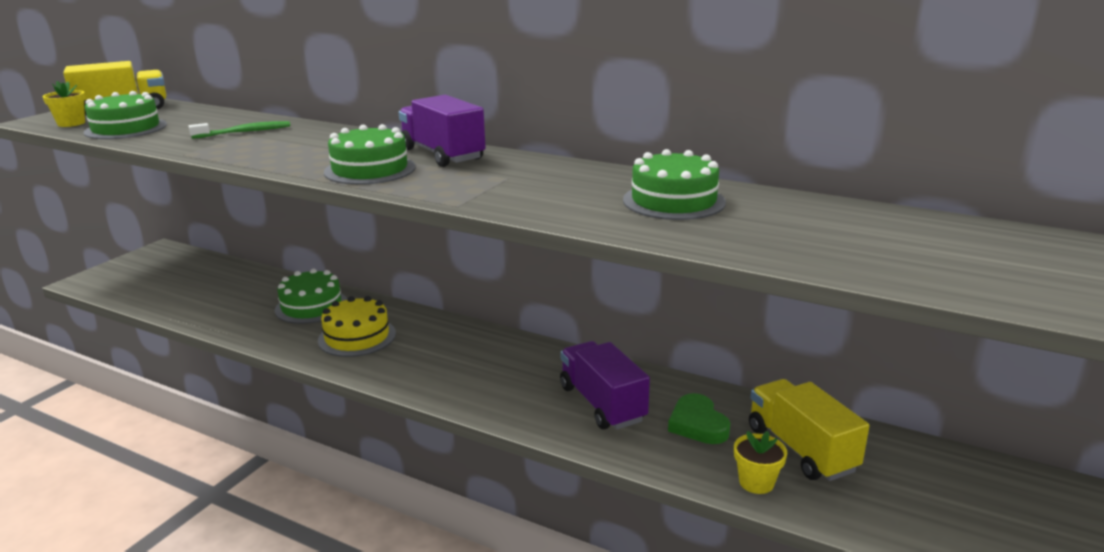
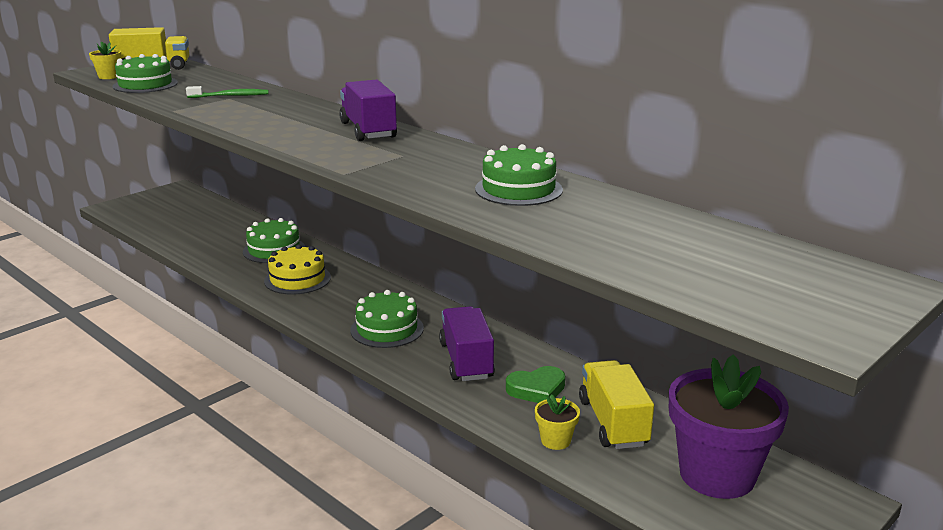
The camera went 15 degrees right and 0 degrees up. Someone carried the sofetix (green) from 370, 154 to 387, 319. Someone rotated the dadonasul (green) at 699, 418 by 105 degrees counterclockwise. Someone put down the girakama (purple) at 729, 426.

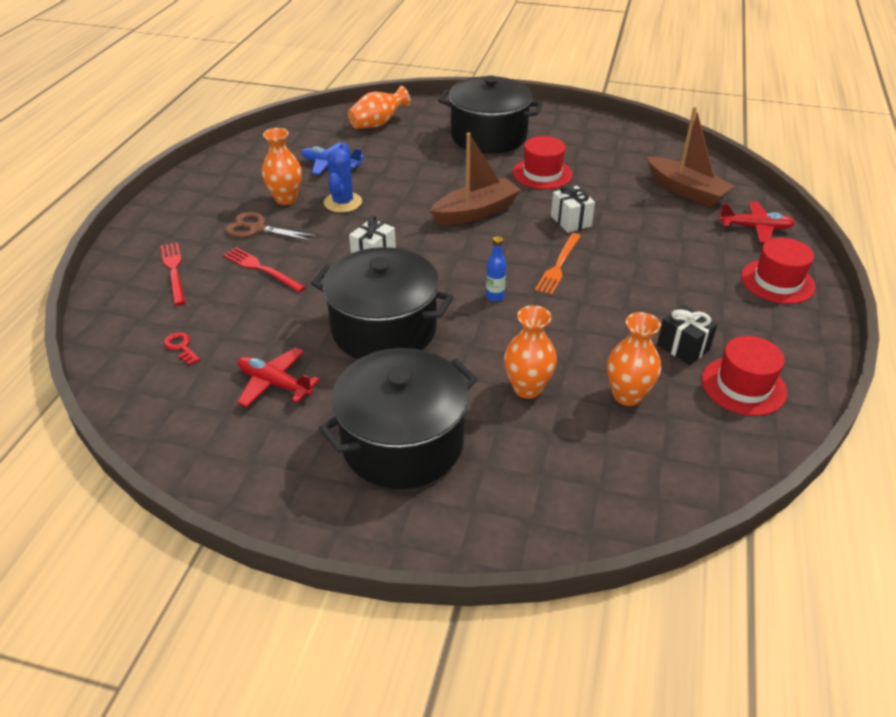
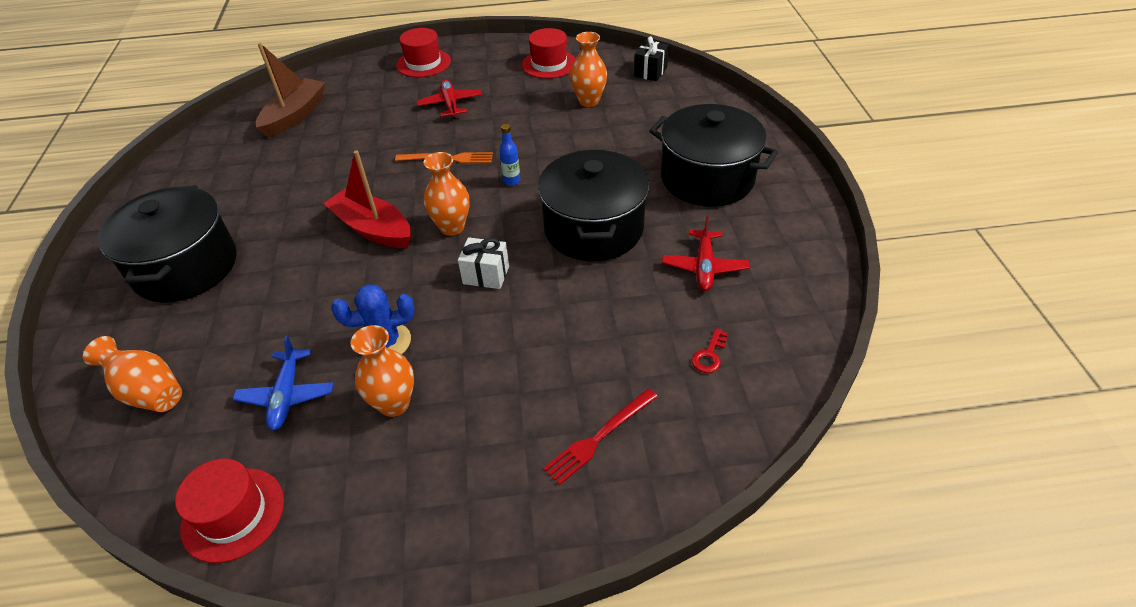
The camera went 110 degrees left and 5 degrees up. Someone carried the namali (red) from 543, 162 to 229, 511. Someone repainted the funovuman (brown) at 475, 179, which became the funovuman (red) at 367, 199. Someone carried the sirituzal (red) from 757, 222 to 449, 99. Someone carried the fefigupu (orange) from 530, 352 to 446, 194. Someone carried the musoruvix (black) from 687, 335 to 651, 58. Someone took away the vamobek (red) at 264, 269. Someone took away the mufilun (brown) at 271, 226. Someone took away the musoruvix (white) at 573, 209.

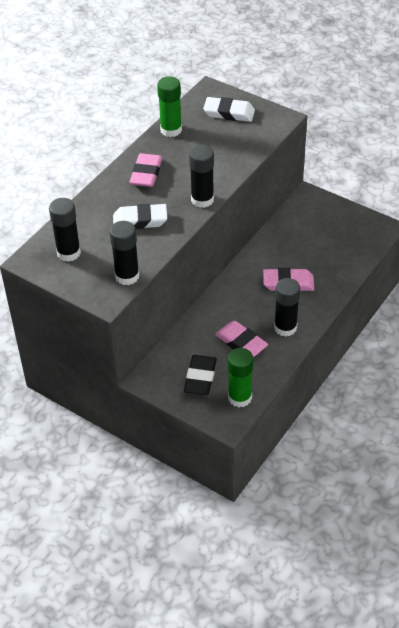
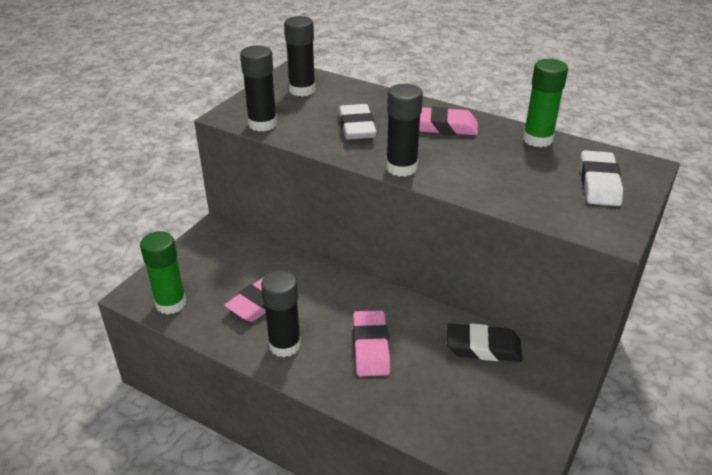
The camera went 85 degrees right and 10 degrees down. Someone carried the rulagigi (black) from 200, 375 to 484, 342.

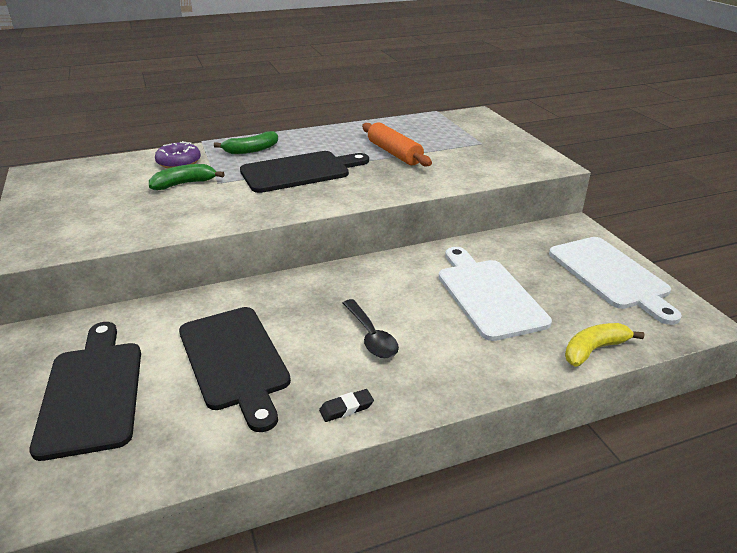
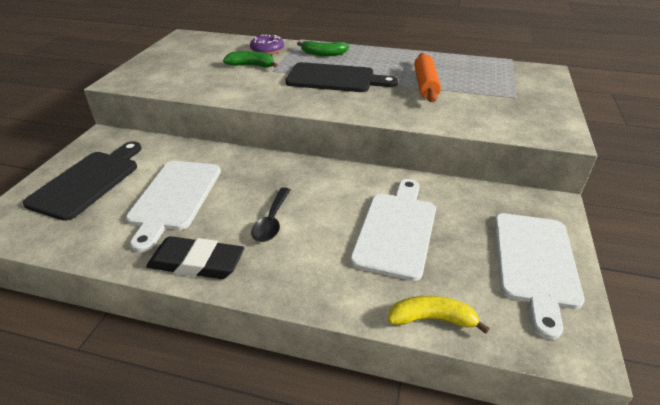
The camera went 35 degrees right and 5 degrees up. Someone repainted the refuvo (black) at 235, 369, which became the refuvo (white) at 173, 206. Someone scaled the rulagigi (black) at 346, 405 by 2.20.

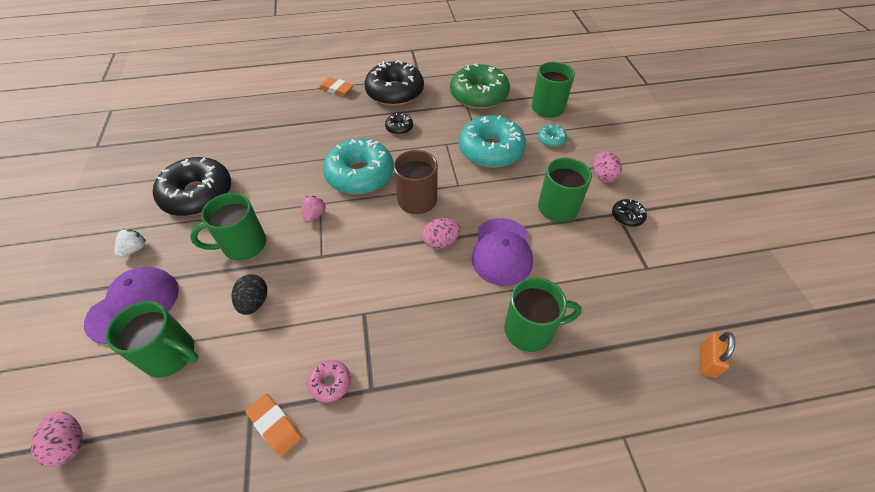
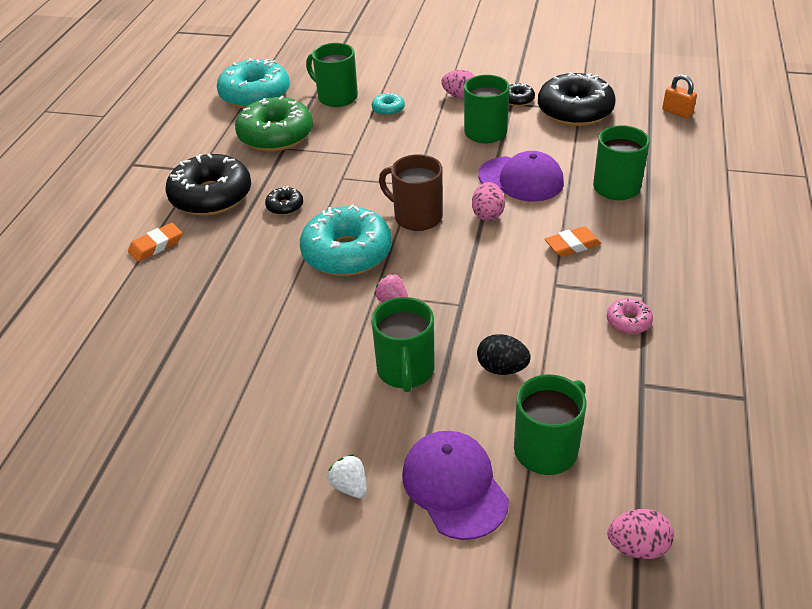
The camera went 65 degrees left and 10 degrees down. Someone carried the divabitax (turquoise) from 492, 141 to 253, 83. Someone carried the divabitax (black) from 192, 186 to 577, 99. Someone carried the rulagigi (orange) from 273, 425 to 573, 241.

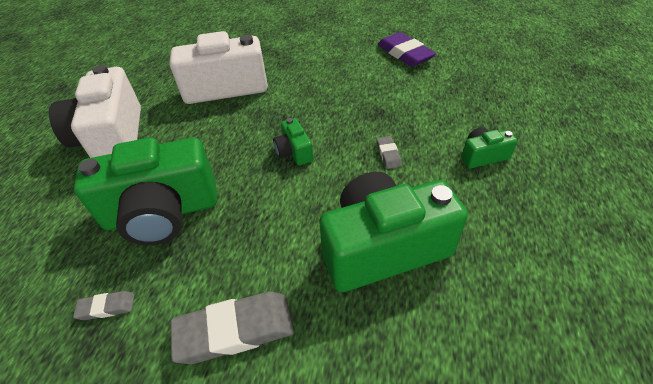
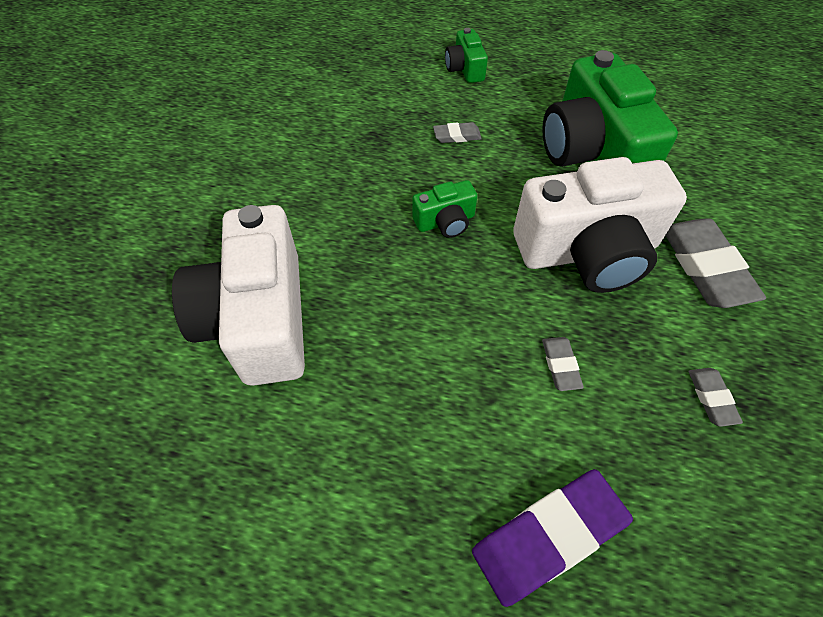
The camera went 90 degrees left and 10 degrees up. Someone carried the rulagigi (purple) from 407, 49 to 552, 538. Someone carried the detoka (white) from 95, 111 to 600, 225. Someone swapped the detoka (green) at 145, 191 for the rulagigi (grey) at 563, 364.

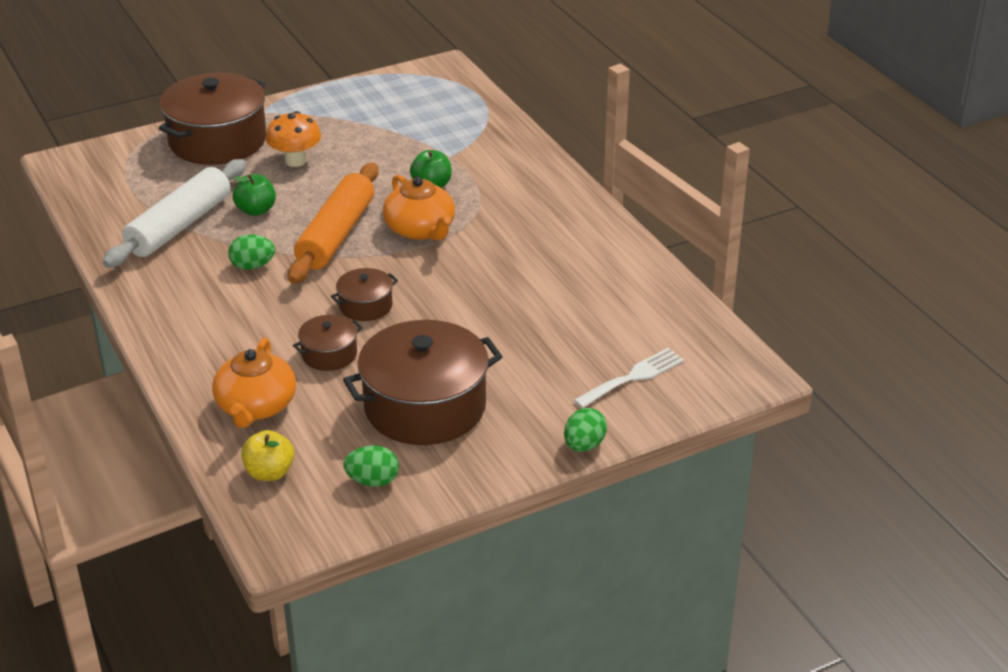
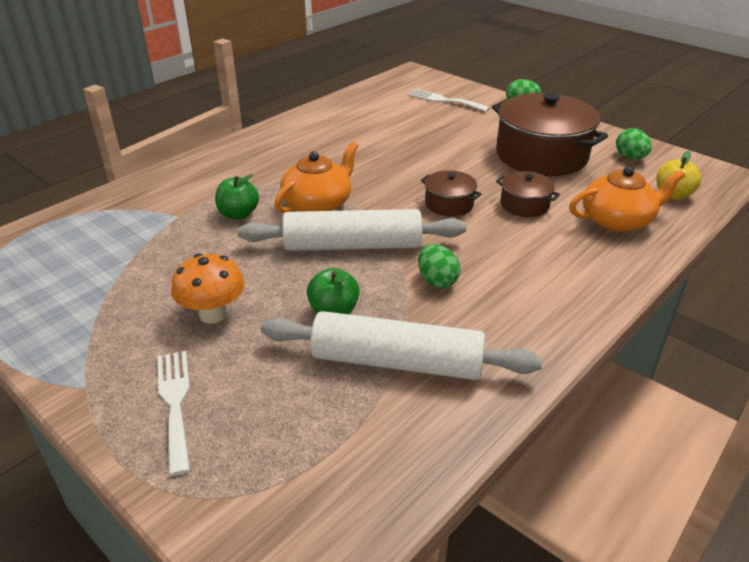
The camera went 110 degrees left and 0 degrees up. Someone swapped the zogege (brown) at 213, 119 for the vamobek (white) at 173, 413. Someone repainted the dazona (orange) at 333, 223, which became the dazona (white) at 352, 230.

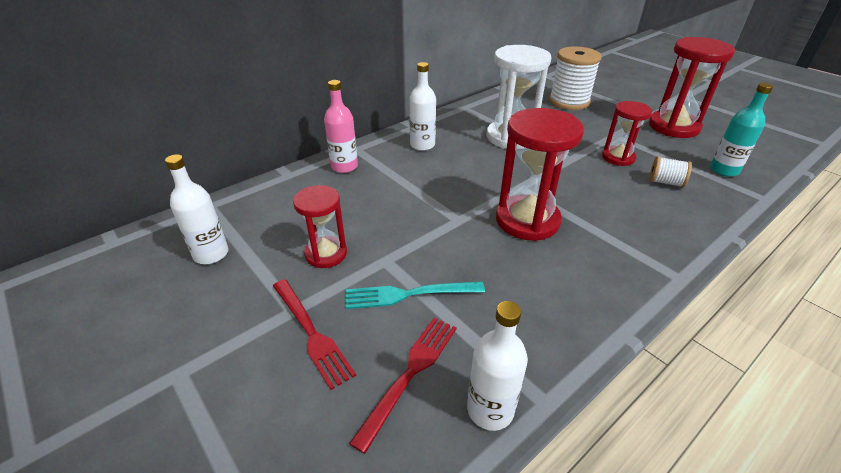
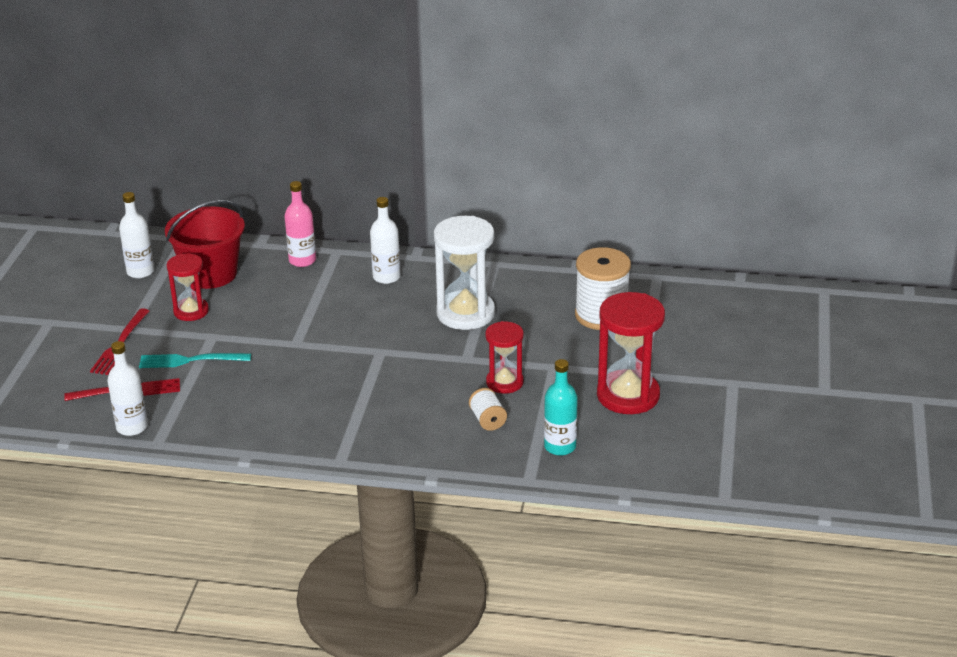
The camera went 50 degrees right and 5 degrees down. Someone rotated the vamobek (turquoise) at 415, 295 by 45 degrees counterclockwise. Someone put down the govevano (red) at 205, 244. Someone took away the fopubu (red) at 540, 174.

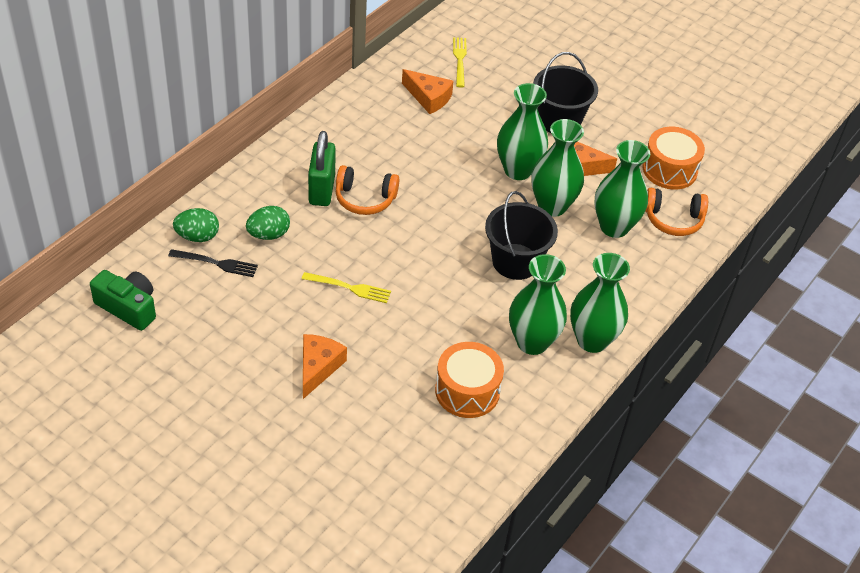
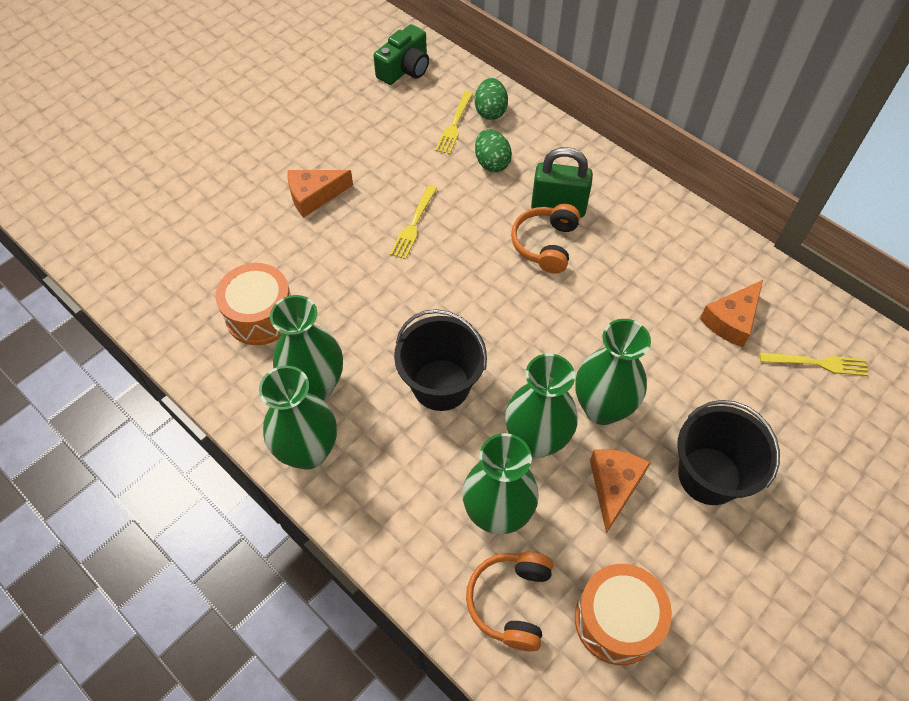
The camera went 100 degrees right and 10 degrees up. Someone rotated the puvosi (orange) at 325, 366 by 135 degrees clockwise. Someone repainted the vamobek (black) at 213, 263, which became the vamobek (yellow) at 454, 122.

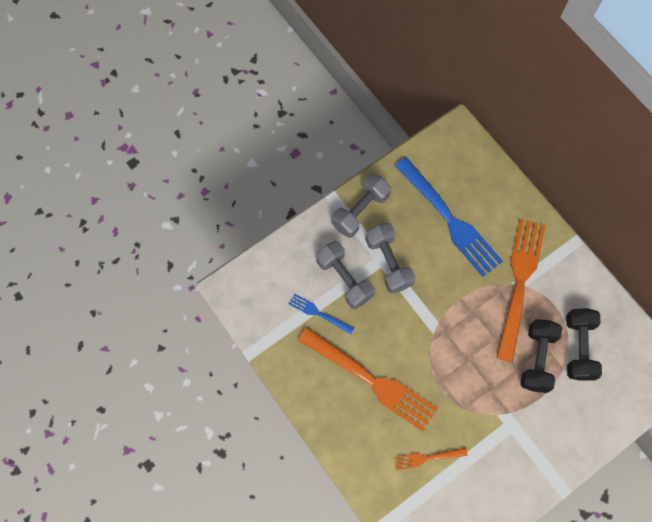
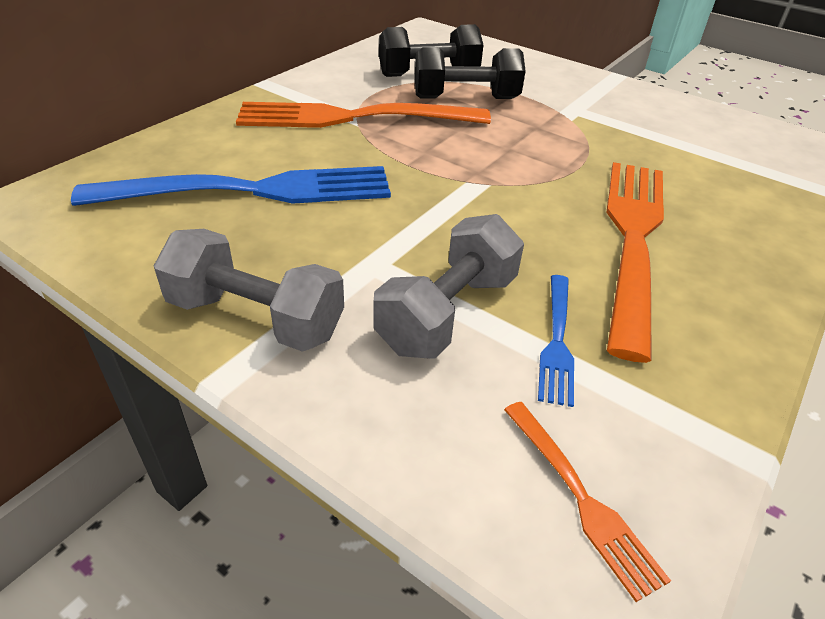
The camera went 110 degrees left and 30 degrees down. Someone rotated the vamobek (blue) at 448, 217 by 45 degrees clockwise. Someone carried the vamobek (orange) from 430, 459 to 587, 502. Someone took away the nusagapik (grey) at 390, 258.

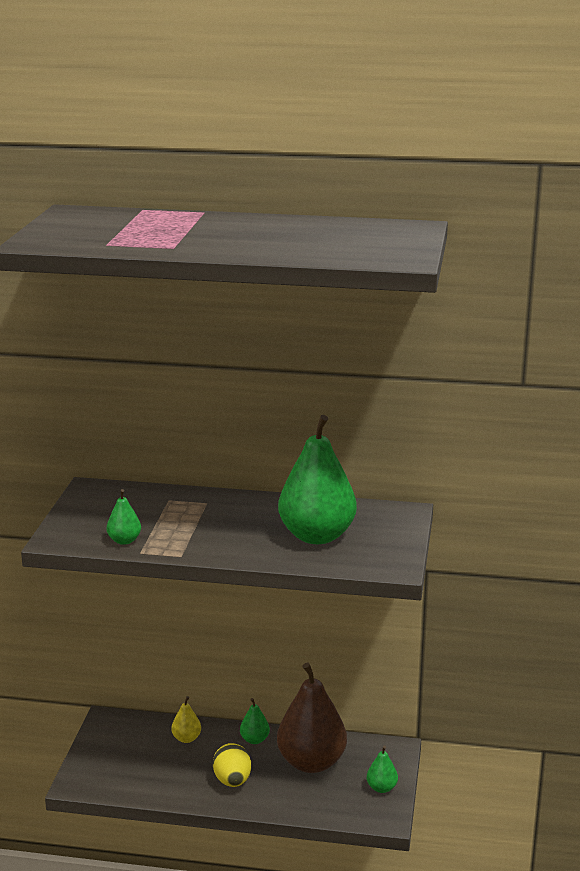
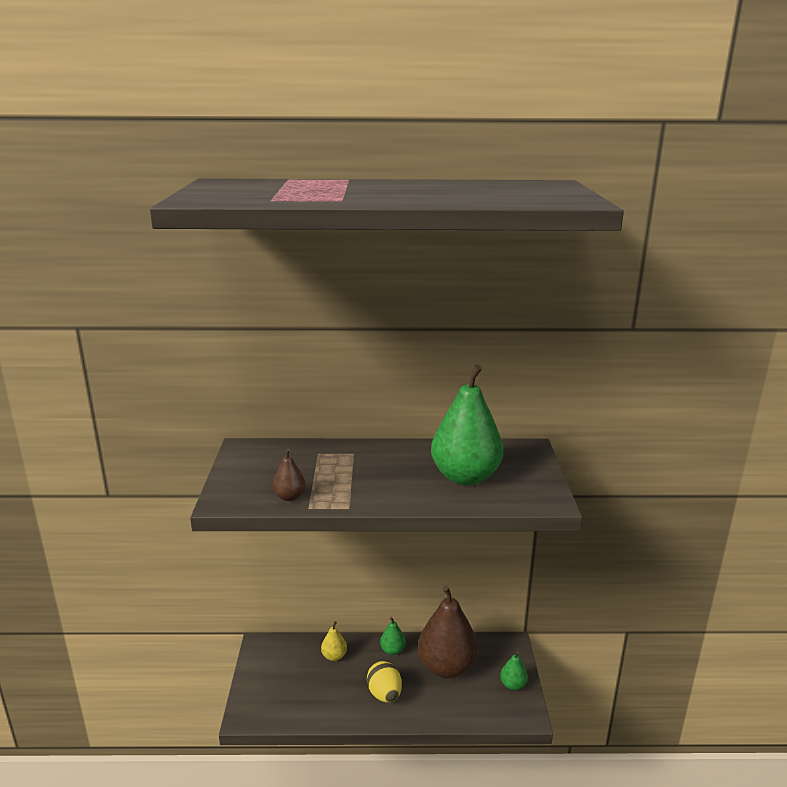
The camera went 10 degrees left and 0 degrees up. Someone repainted the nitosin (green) at 124, 517, which became the nitosin (brown) at 289, 475.

